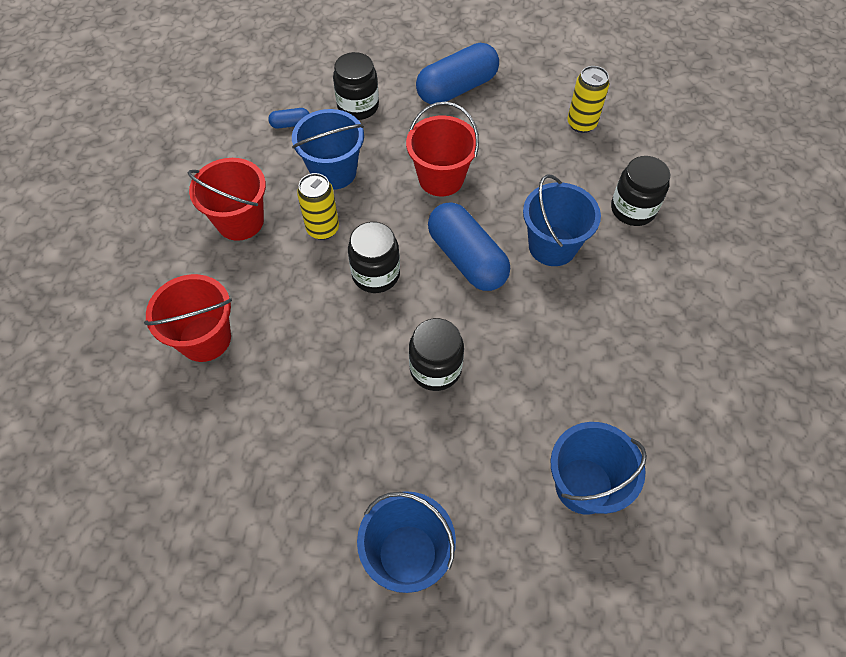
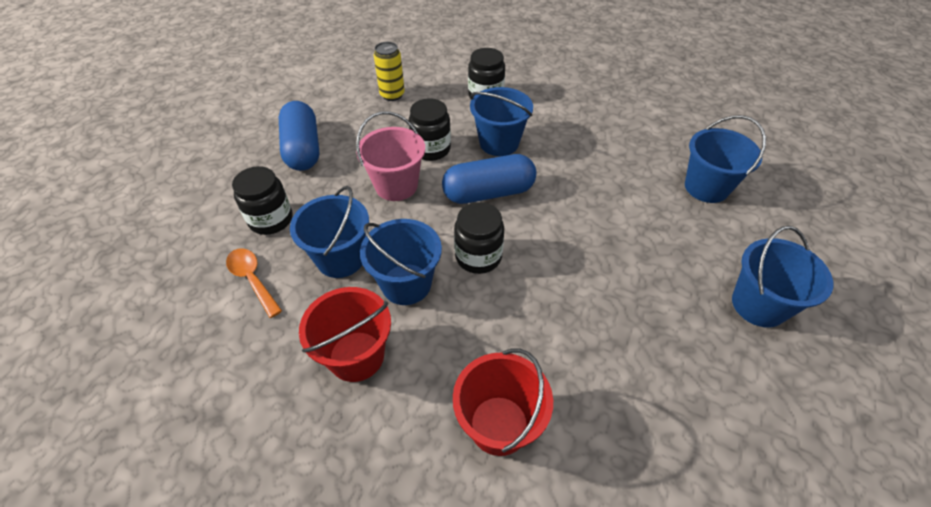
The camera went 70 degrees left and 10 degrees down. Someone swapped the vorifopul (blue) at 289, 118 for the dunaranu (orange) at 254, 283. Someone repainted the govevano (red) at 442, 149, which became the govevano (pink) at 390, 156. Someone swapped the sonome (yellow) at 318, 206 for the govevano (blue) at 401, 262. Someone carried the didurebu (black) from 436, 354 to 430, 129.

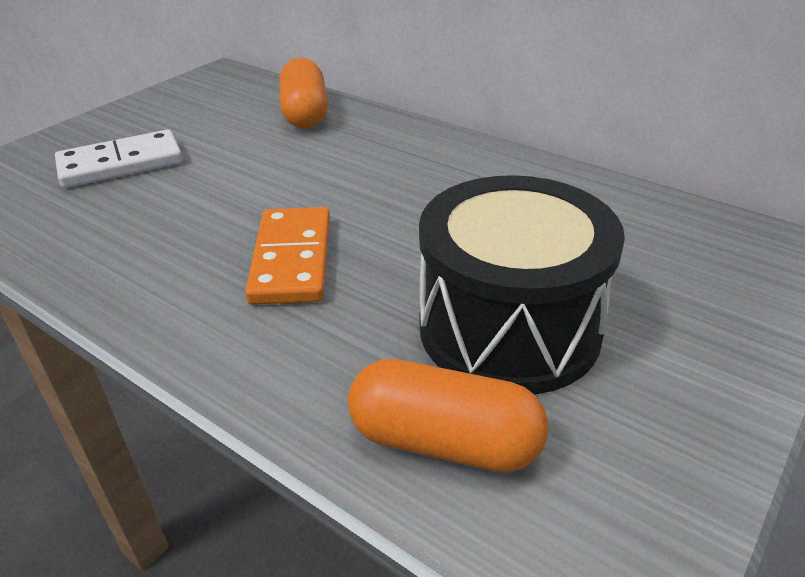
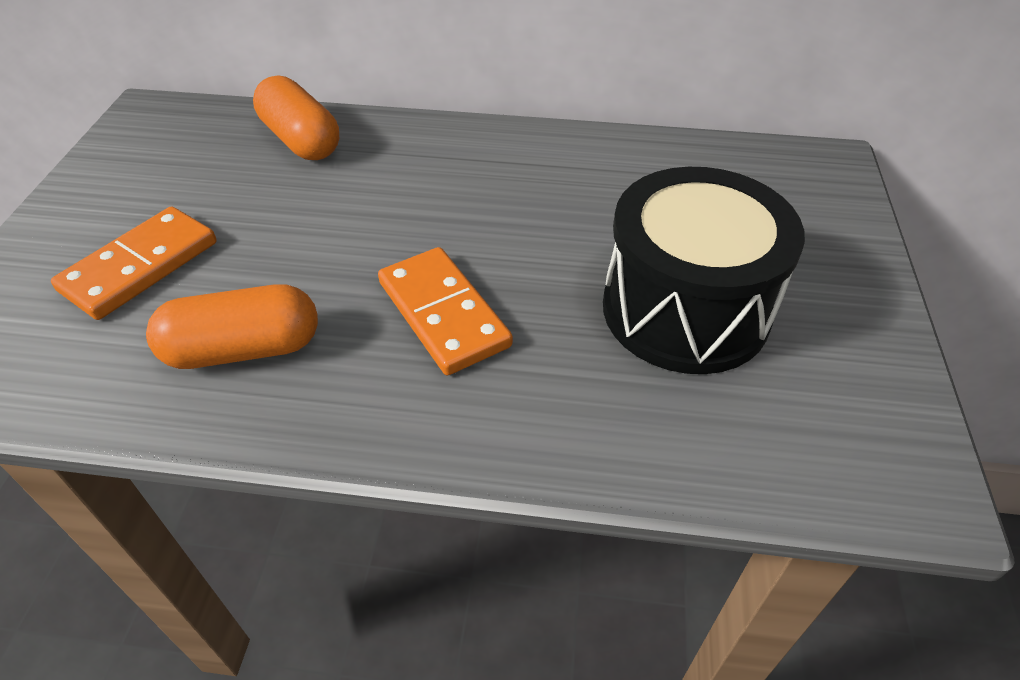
The camera went 30 degrees left and 10 degrees up. Someone repainted the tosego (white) at 119, 159, which became the tosego (orange) at 134, 263. Someone carried the vorifopul (orange) from 448, 416 to 232, 326.

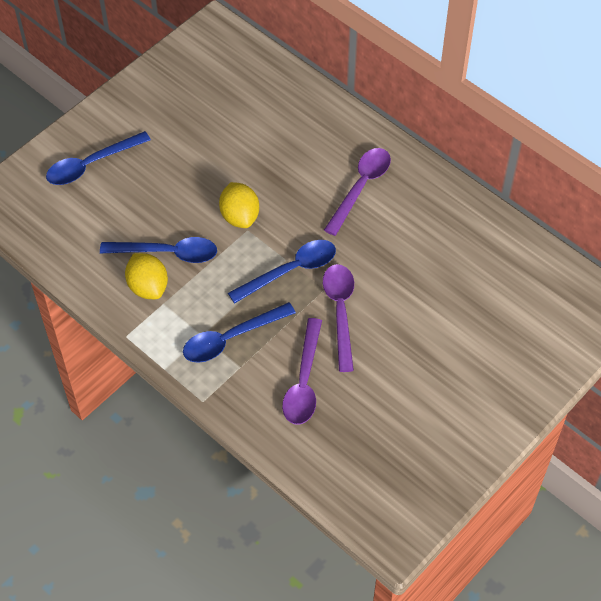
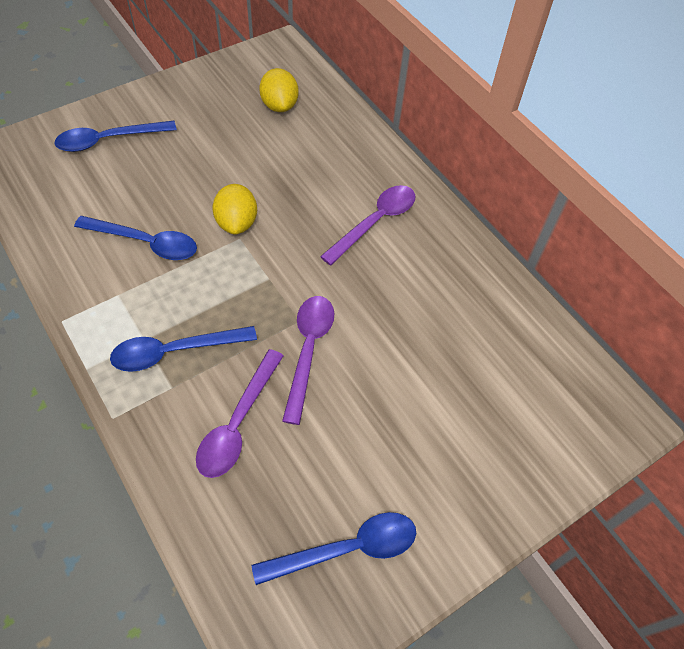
The camera went 10 degrees right and 0 degrees up. Someone carried the dunaranu (blue) from 282, 272 to 334, 548. Someone carried the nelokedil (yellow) from 146, 276 to 278, 90.

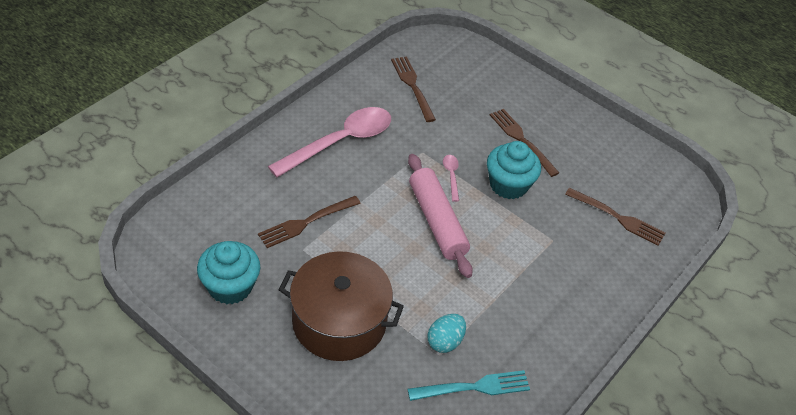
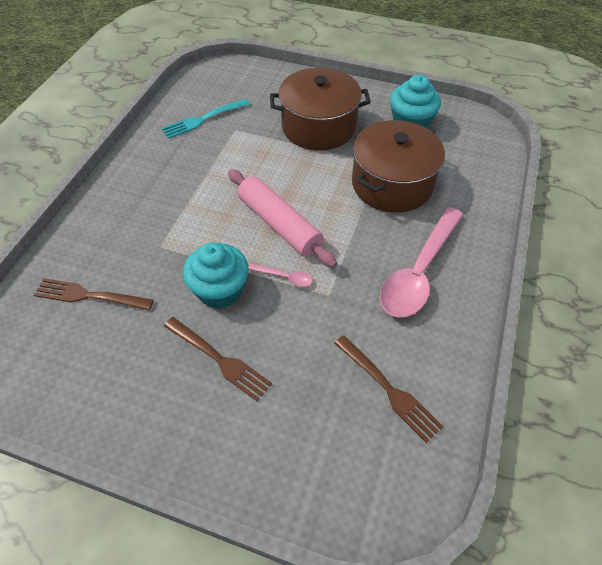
The camera went 165 degrees right and 5 degrees up. Someone rotated the dunaranu (pink) at 451, 178 by 45 degrees counterclockwise. Someone swapped the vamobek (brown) at 309, 222 for the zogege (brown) at 398, 166. Someone took away the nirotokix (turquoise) at 446, 333.

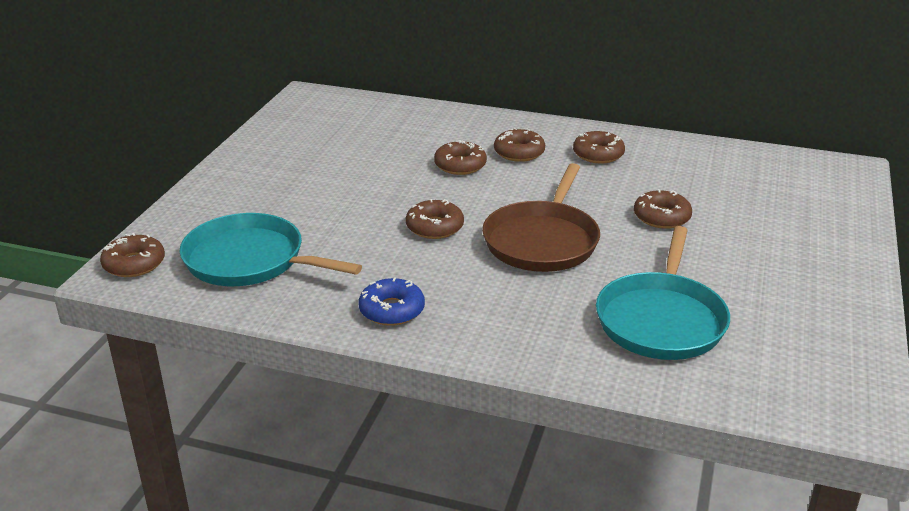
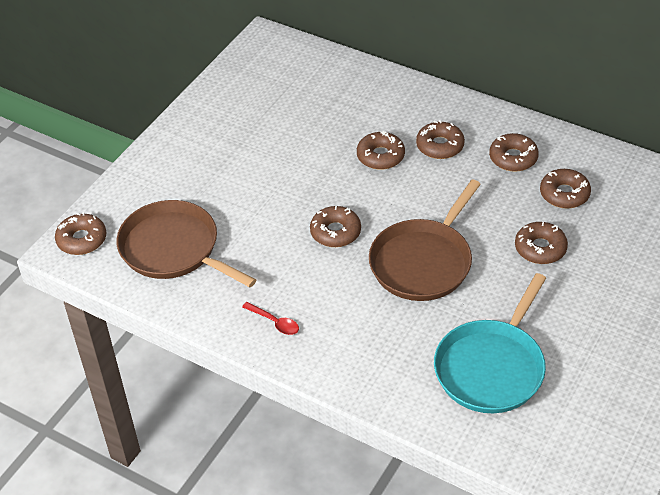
The camera went 15 degrees right and 15 degrees up. Someone repainted the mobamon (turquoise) at 271, 249, which became the mobamon (brown) at 186, 243. Someone swapped the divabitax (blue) at 392, 301 for the dunaranu (red) at 270, 318. Someone put down the divabitax (brown) at 565, 189.

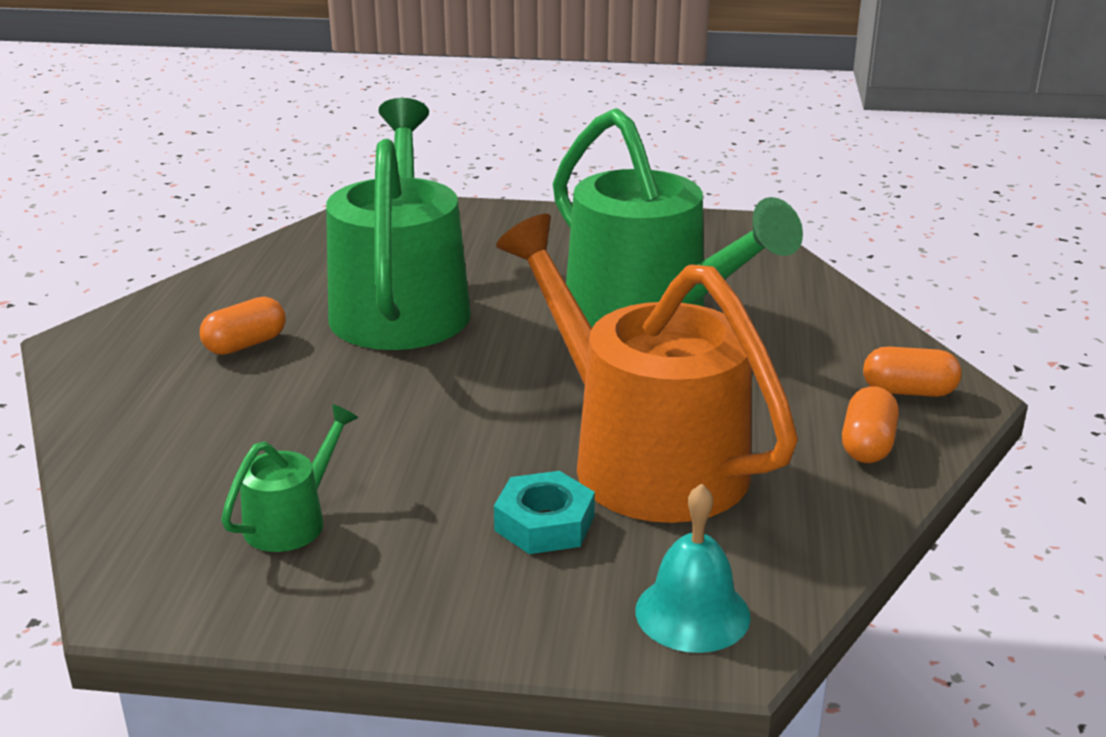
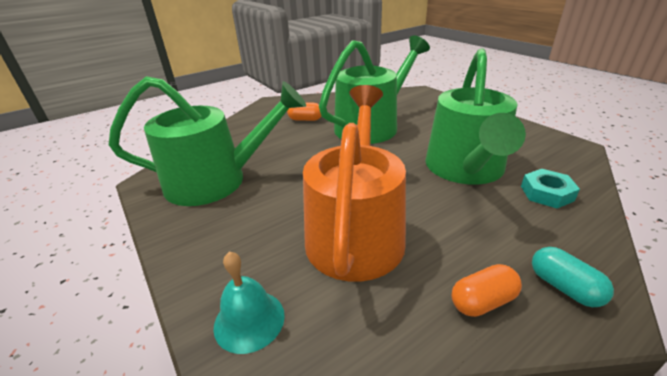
The camera went 50 degrees right and 5 degrees up. Someone scaled the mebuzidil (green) at 289, 478 by 2.33. Someone carried the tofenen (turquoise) from 544, 512 to 550, 188. Someone repainted the vorifopul (orange) at 912, 371, which became the vorifopul (turquoise) at 573, 277.

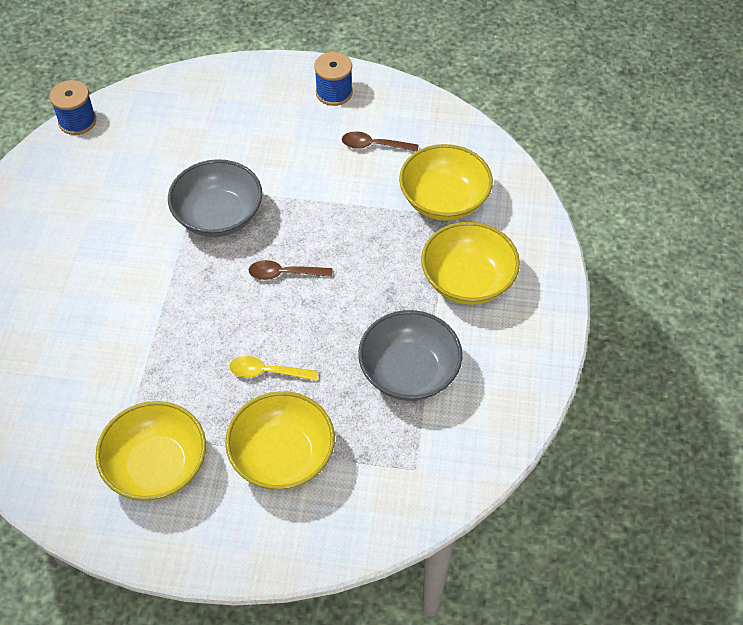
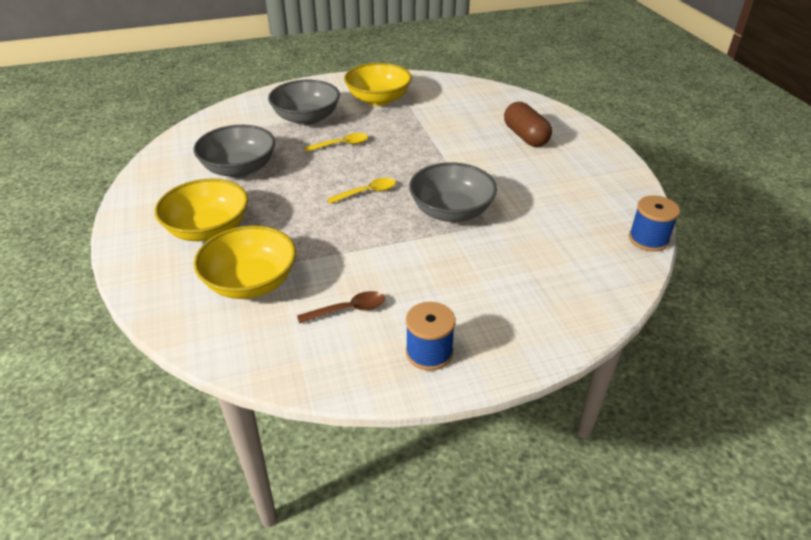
The camera went 155 degrees right and 15 degrees down. Someone repainted the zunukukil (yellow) at 280, 440, which became the zunukukil (grey) at 304, 102. Someone repainted the dunaranu (brown) at 290, 270, which became the dunaranu (yellow) at 361, 191. Someone put down the vorifopul (brown) at 528, 124.

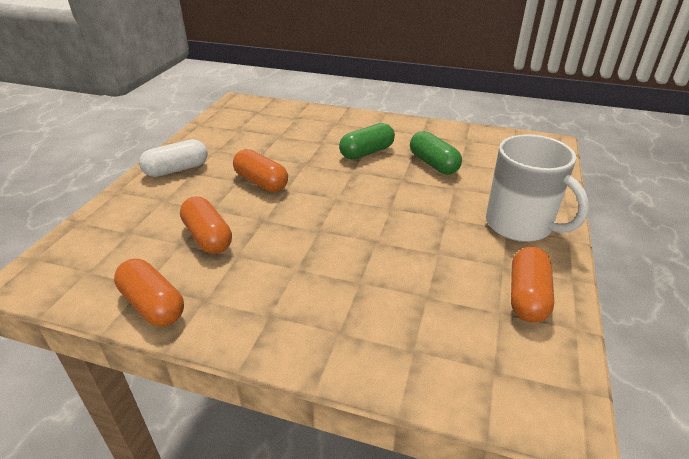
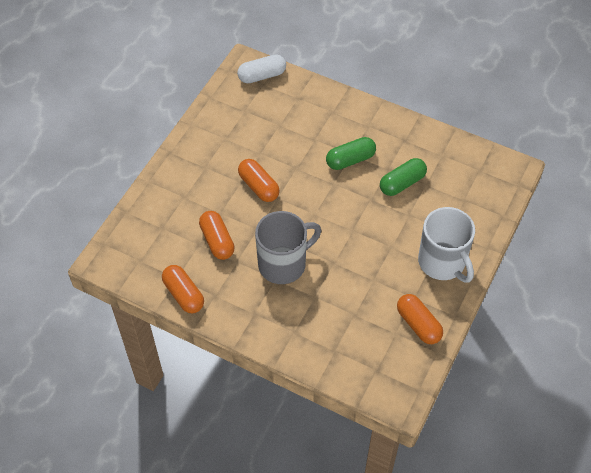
The camera went 10 degrees right and 20 degrees up. Someone carried the vorifopul (white) from 173, 158 to 261, 69. Someone put down the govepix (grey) at 288, 247. Someone rotated the vorifopul (green) at 436, 152 by 75 degrees clockwise. Someone rotated the vorifopul (orange) at 532, 285 by 60 degrees counterclockwise.

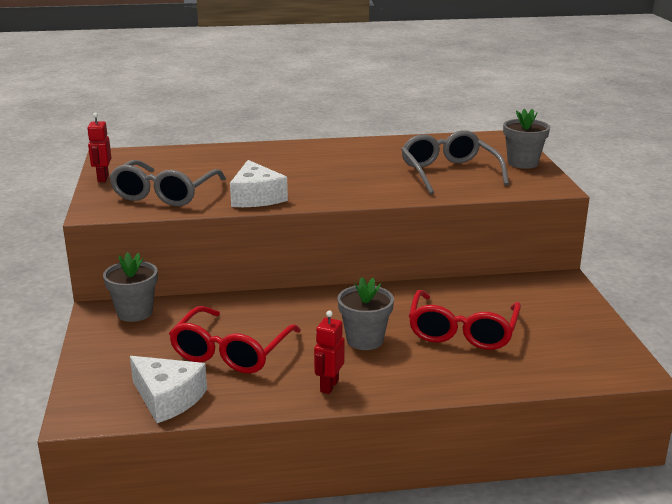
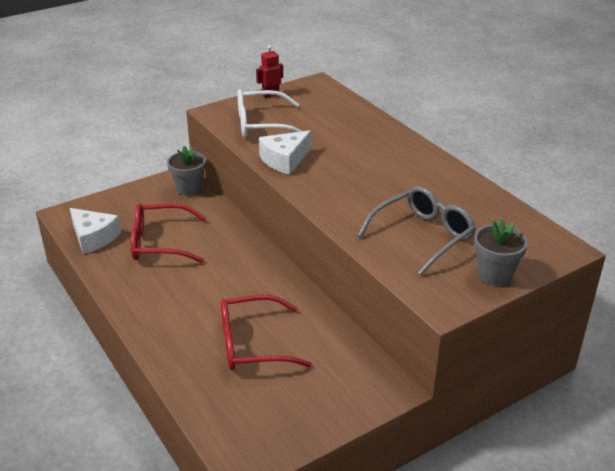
The camera went 65 degrees right and 10 degrees up. Someone rotated the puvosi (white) at 168, 389 by 60 degrees counterclockwise. Someone repainted the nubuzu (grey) at 167, 183, which became the nubuzu (white) at 269, 113. Someone took away the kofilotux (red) at 329, 352. Someone took away the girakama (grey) at 366, 313.

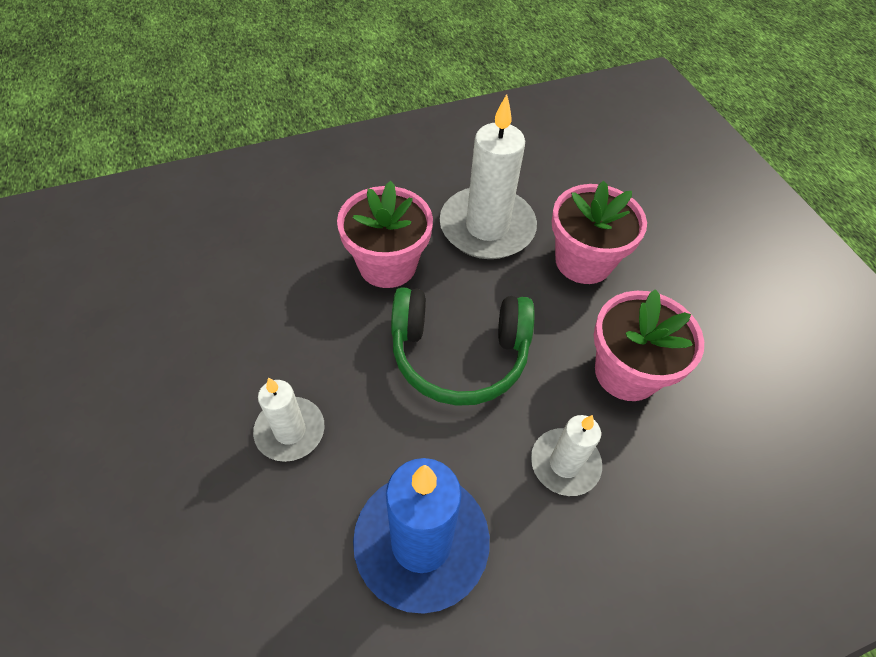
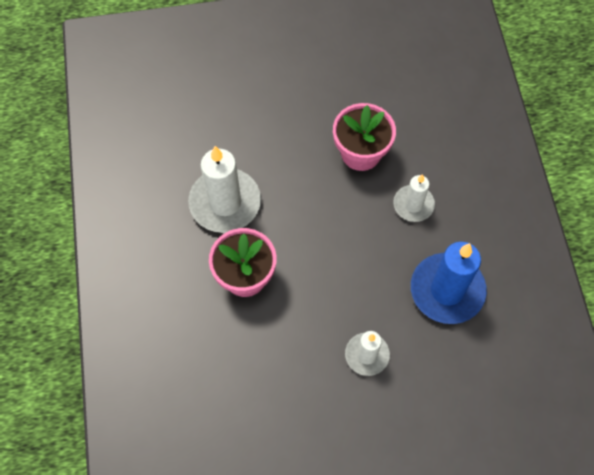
The camera went 75 degrees left and 10 degrees up. Someone took away the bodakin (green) at 463, 346. Someone took away the girakama (pink) at 599, 232.

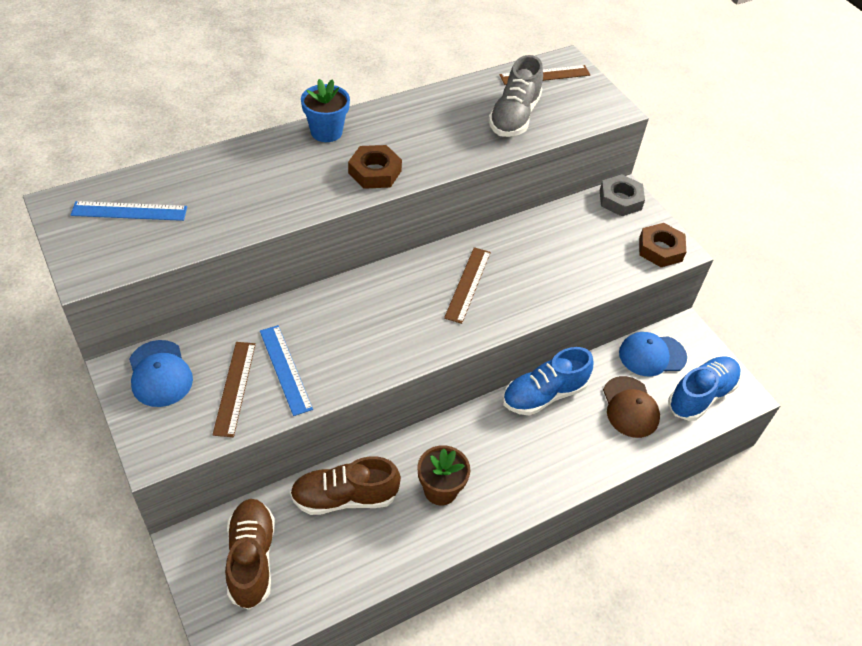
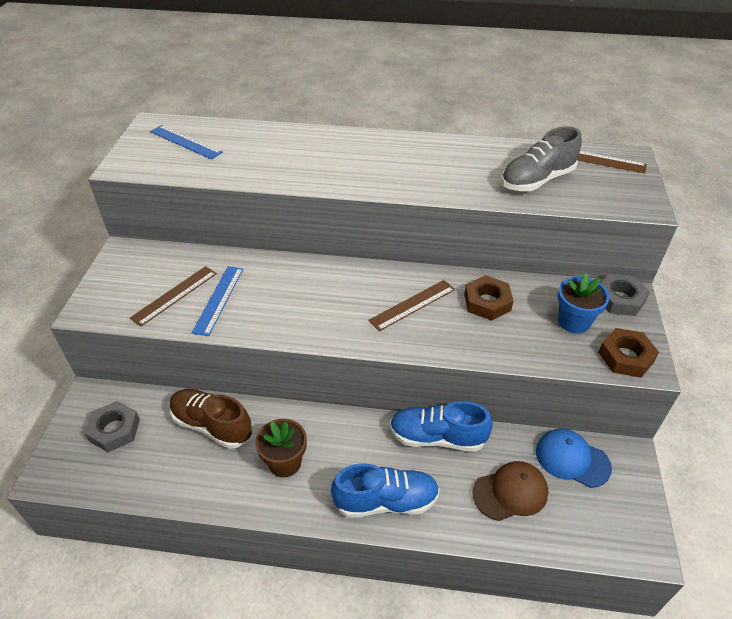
The camera went 40 degrees right and 5 degrees down. Someone swapped the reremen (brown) at 250, 554 for the tofenen (grey) at 112, 426. Someone carried the reremen (blue) from 704, 388 to 385, 491. Someone carried the tofenen (brown) from 375, 167 to 488, 298. Someone rotated the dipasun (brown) at 631, 407 by 135 degrees counterclockwise. Someone carried the girakama (blue) from 325, 110 to 583, 303. Someone took away the dipasun (blue) at 161, 373.

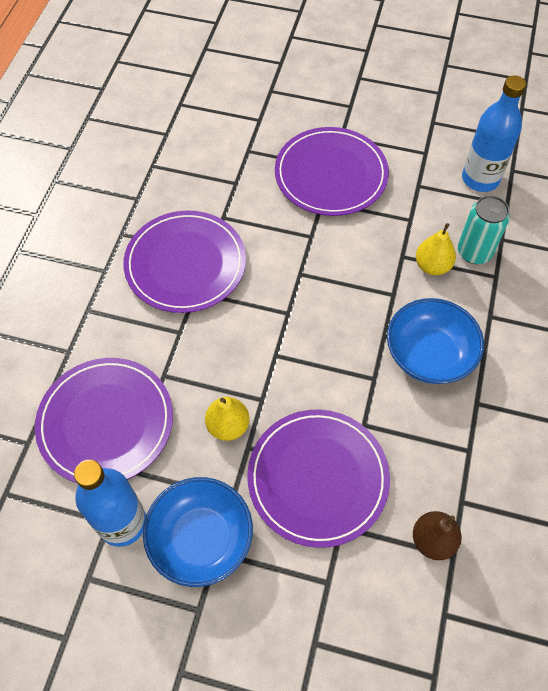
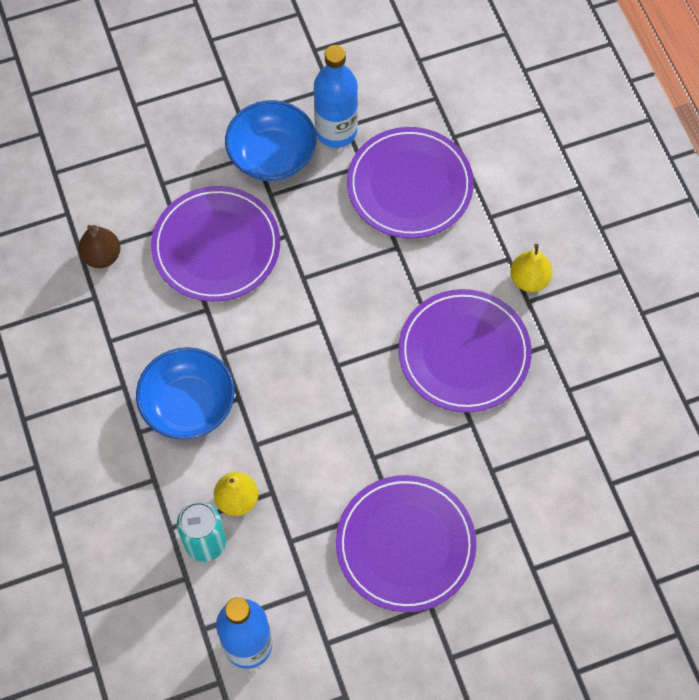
The camera went 145 degrees right and 5 degrees up. Someone carried the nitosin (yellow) from 227, 419 to 531, 268.

